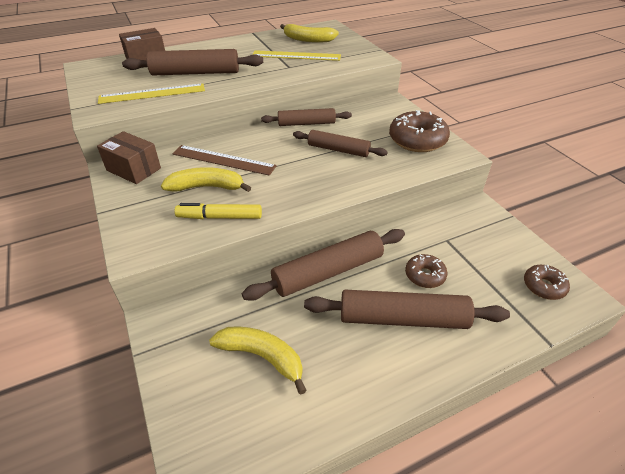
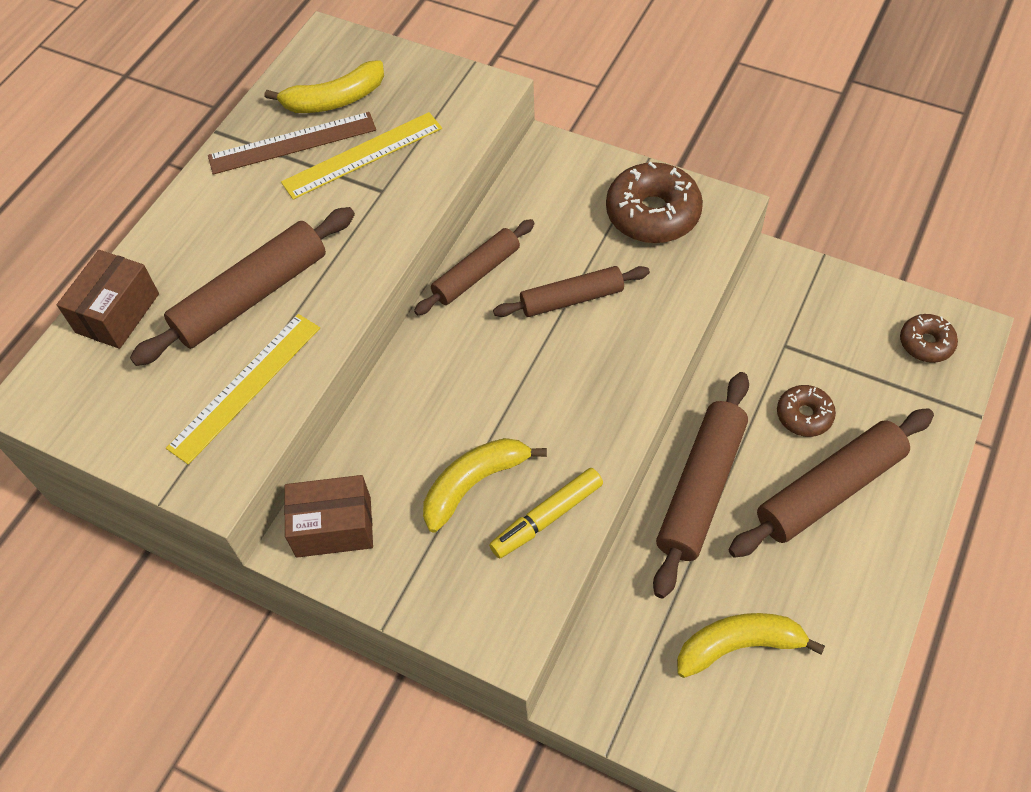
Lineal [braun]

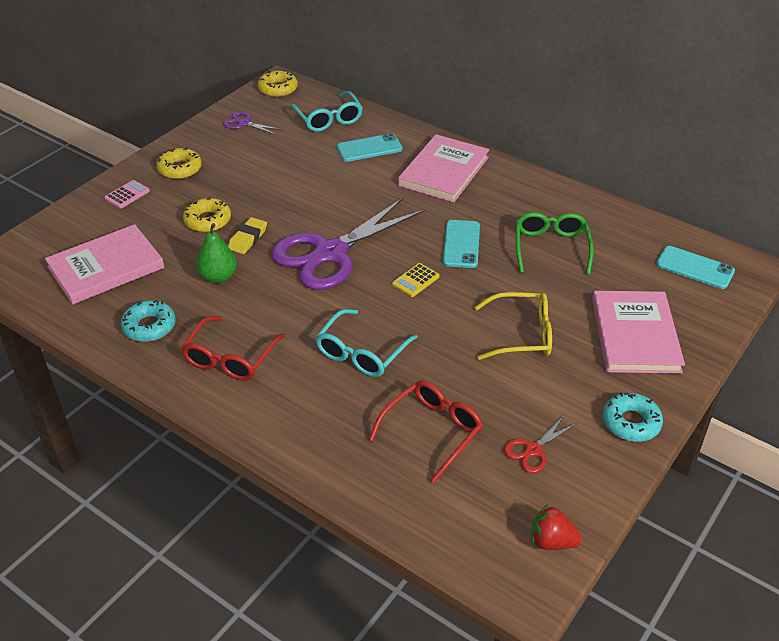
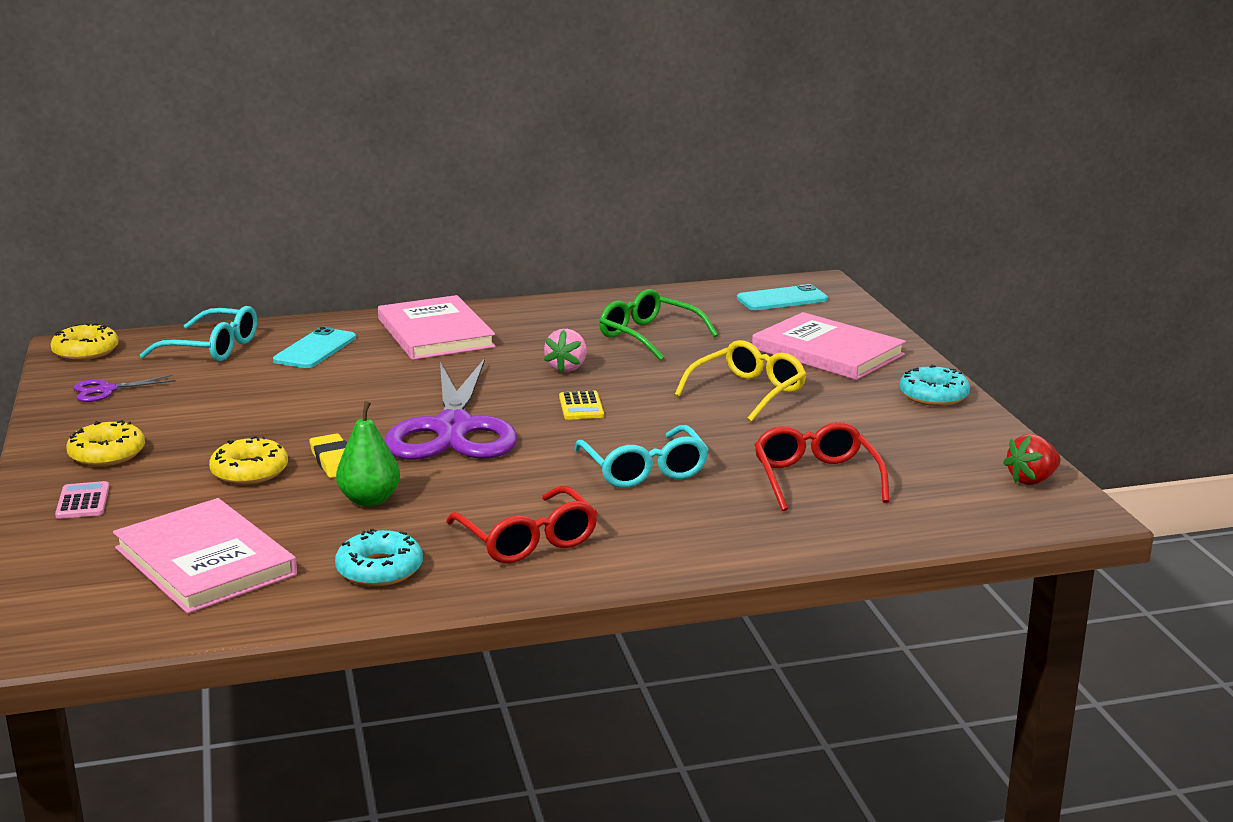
Erdbeere [rosa]; Buch [rosa] (no. 1 from left); Schere [rot]

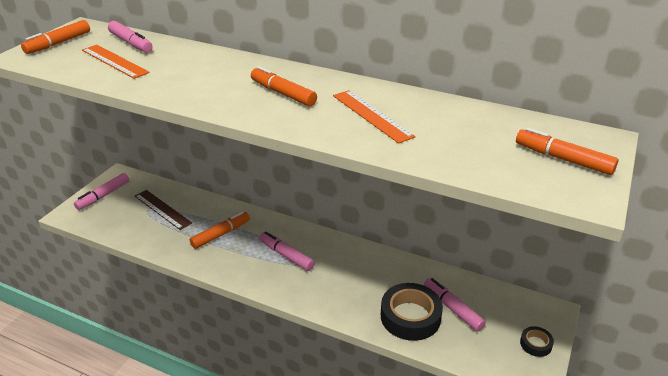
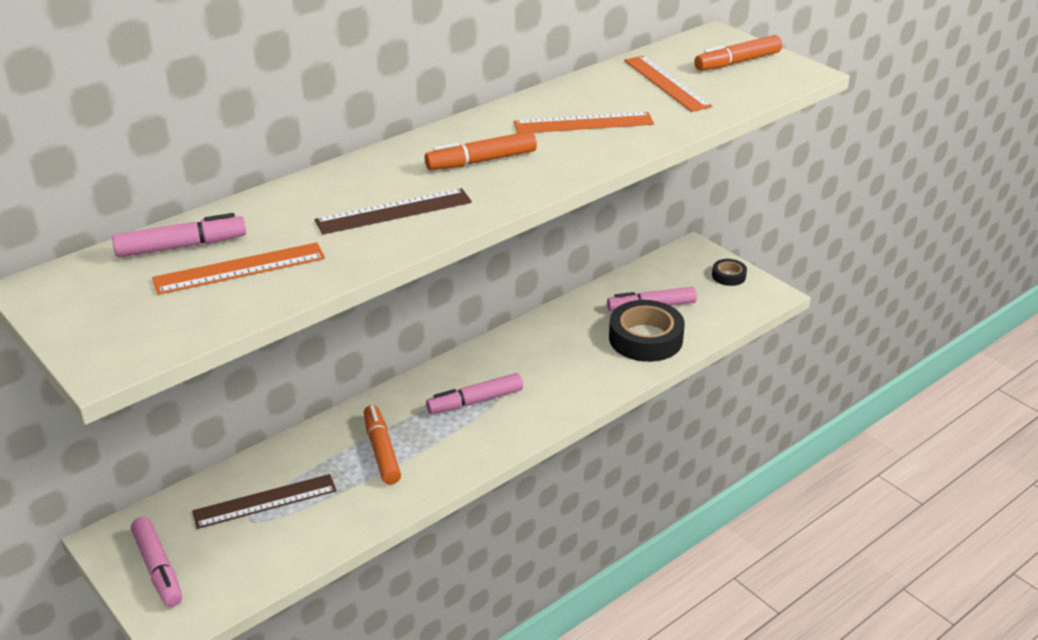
Filzstift [orange] (no. 1 from left in the first image); Lineal [orange] (no. 3 from left); Lineal [braun] (no. 2 from left)

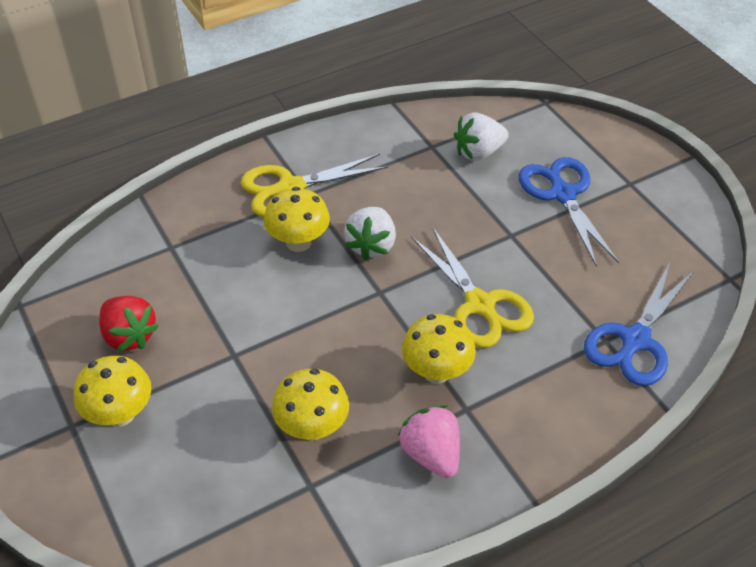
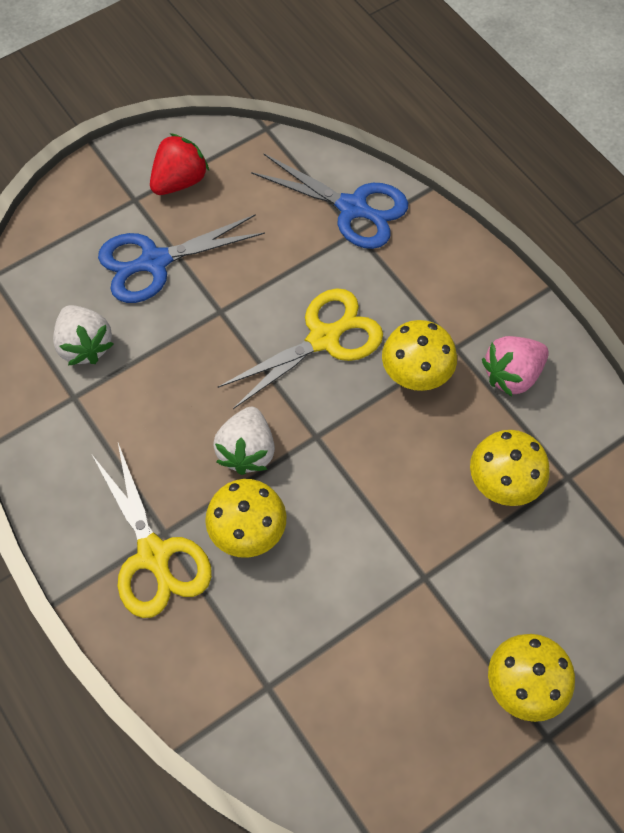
Erdbeere [weiß] (no. 2 from left); Erdbeere [rot]

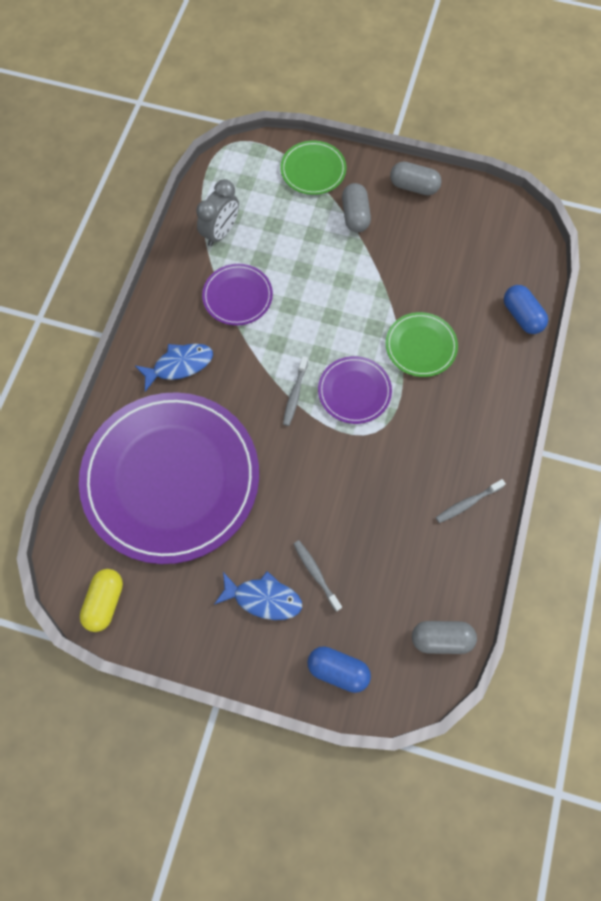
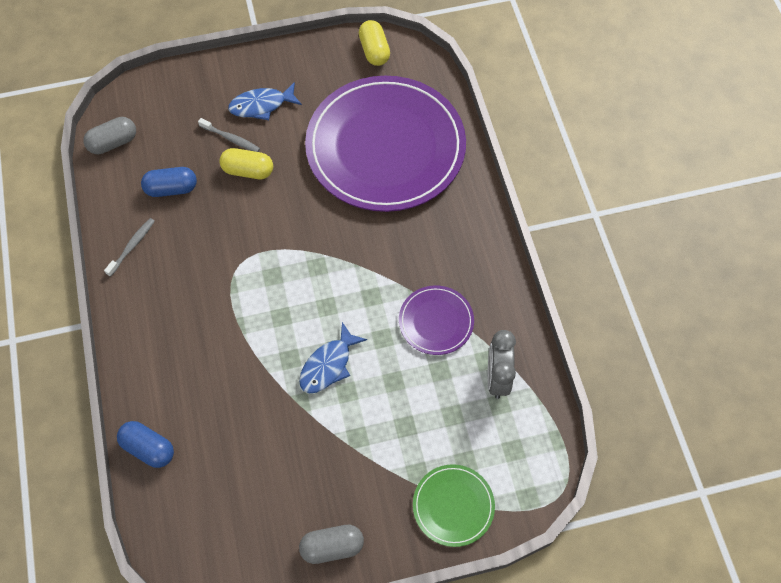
Kapsel [grau] (no. 1 from left in the first image); Teller [grün] (no. 2 from left in the first image); Fisch [blau] (no. 2 from left); Zahnbürste [grau] (no. 1 from left in the first image); Teller [lila] (no. 3 from left in the first image); Kapsel [blau] (no. 2 from left); Kapsel [gelb] (no. 1 from left)

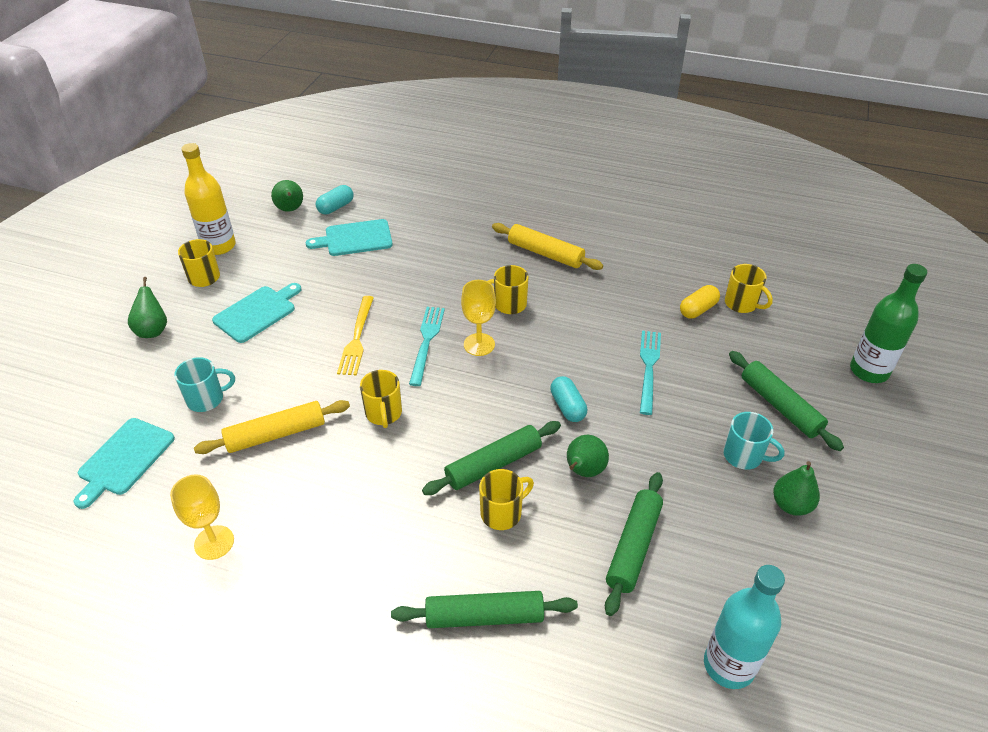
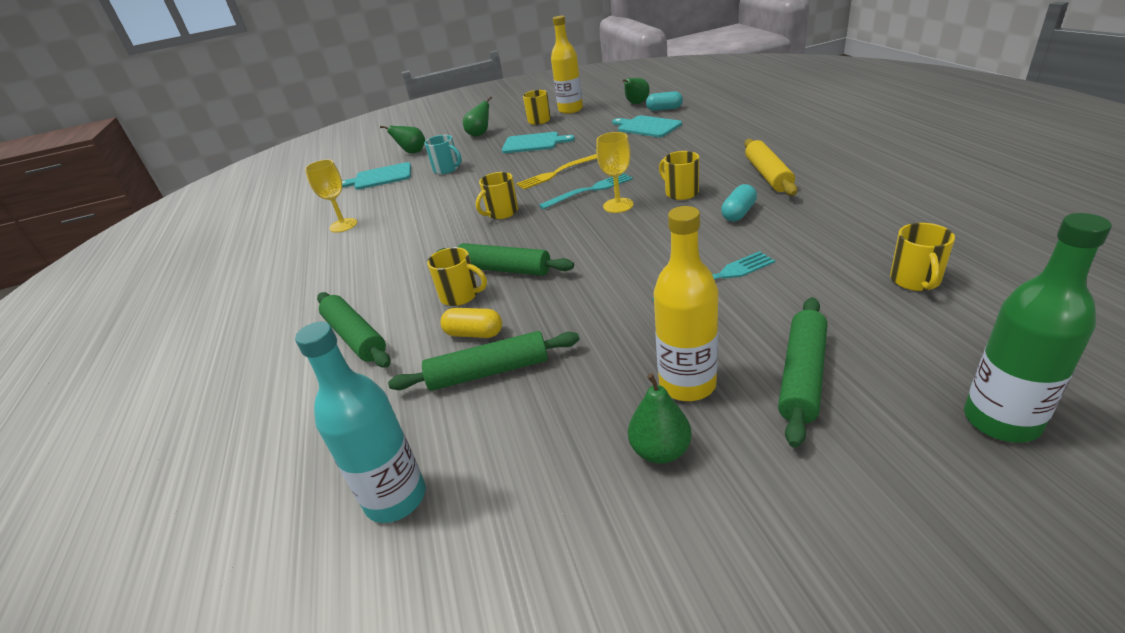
Kapsel [gelb]; Kapsel [türkis] (no. 2 from left); Nudelholz [gelb] (no. 1 from left in the first image); Flasche [gelb] (no. 2 from left); Birne [grün] (no. 1 from left)

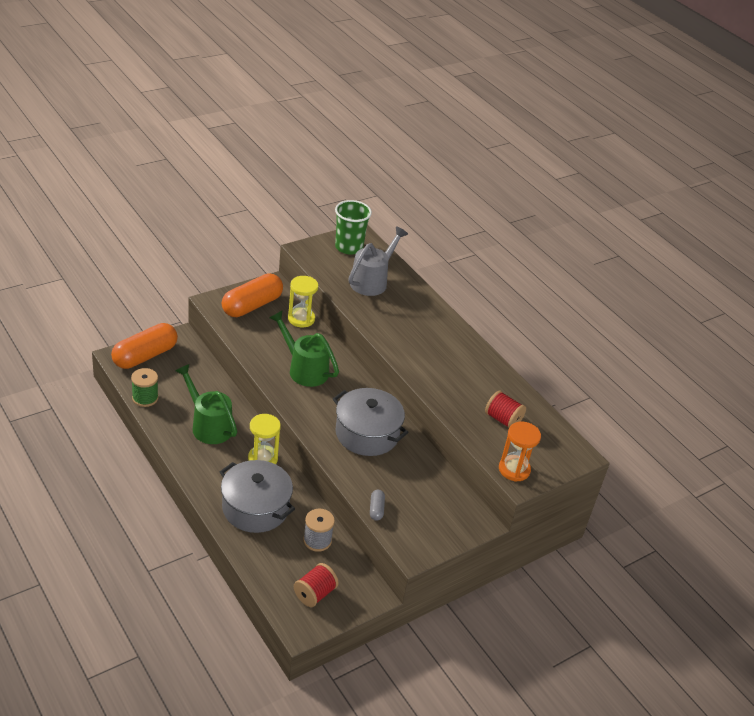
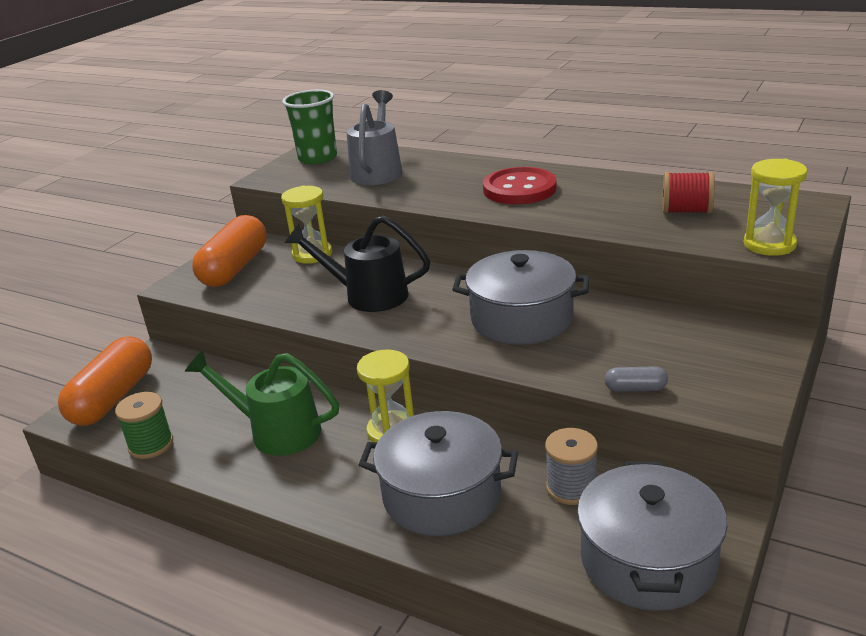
Gießkanne [schwarz]; Sanduhr [gelb] (no. 3 from left); Kapsel [grau]; Kochtopf [grau] (no. 3 from left); Knopf [rot]

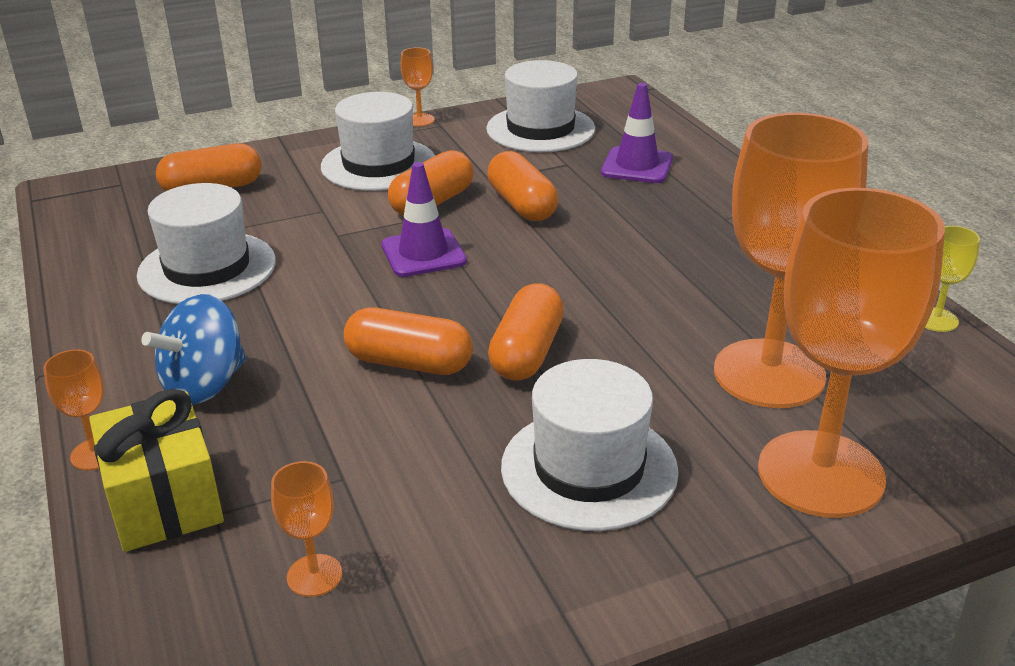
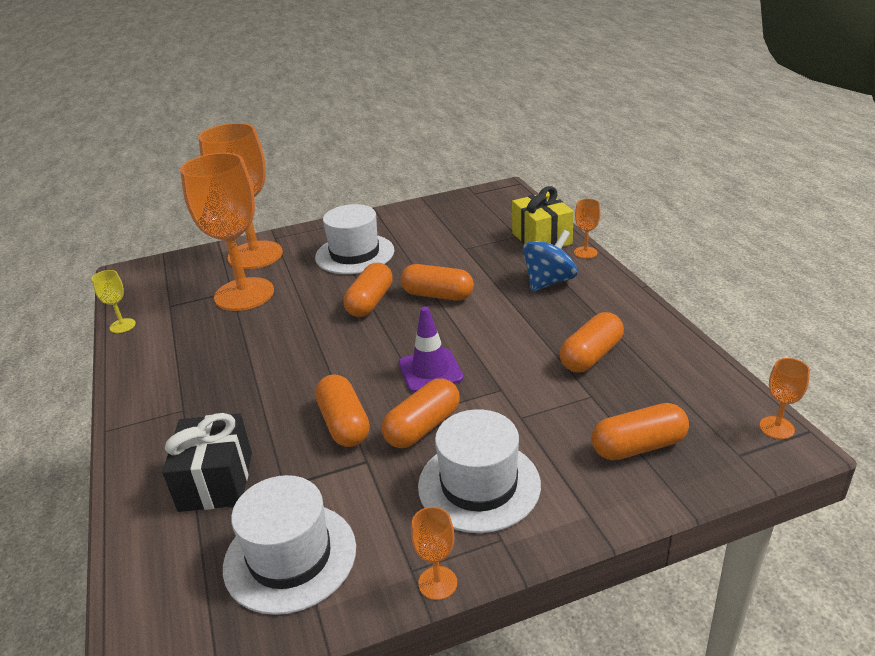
Geschenk [schwarz]; Kapsel [orange] (no. 5 from left); Kelch [orange] (no. 5 from left)

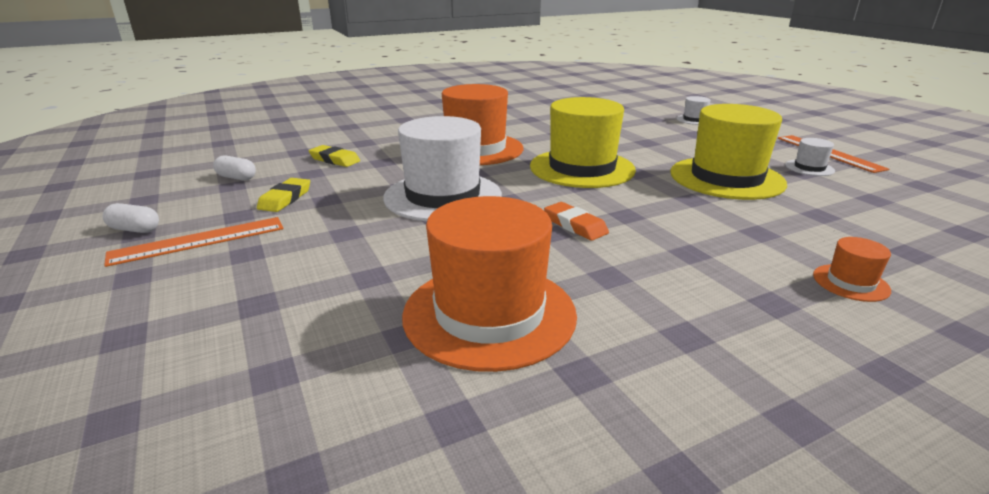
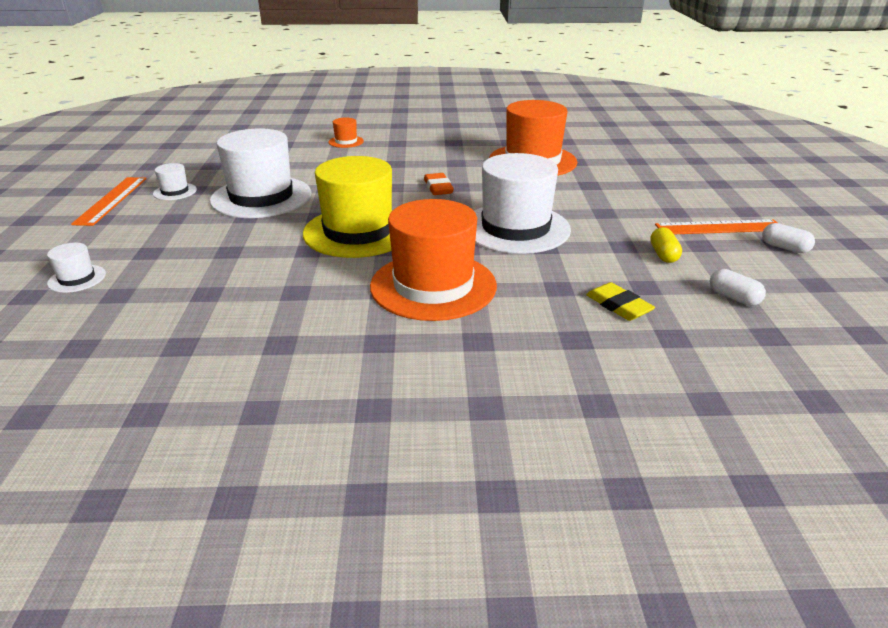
Hut [weiß] (no. 3 from left); Kapsel [gelb]

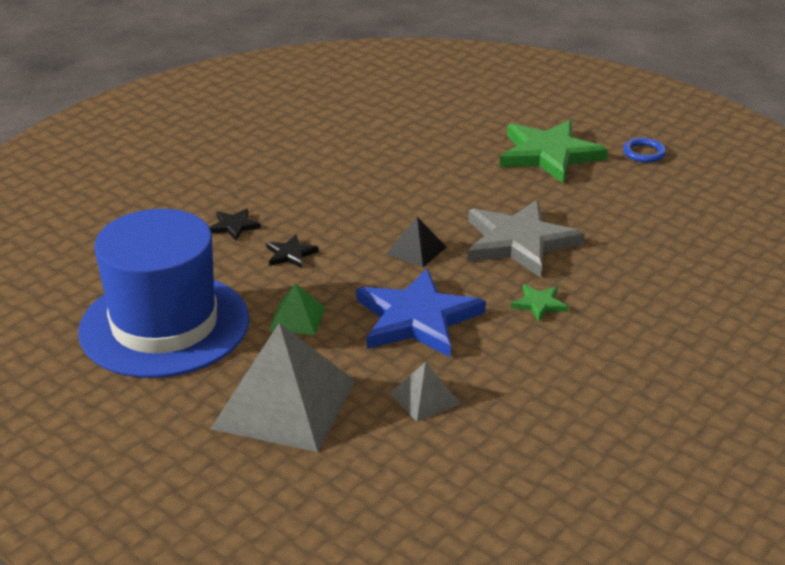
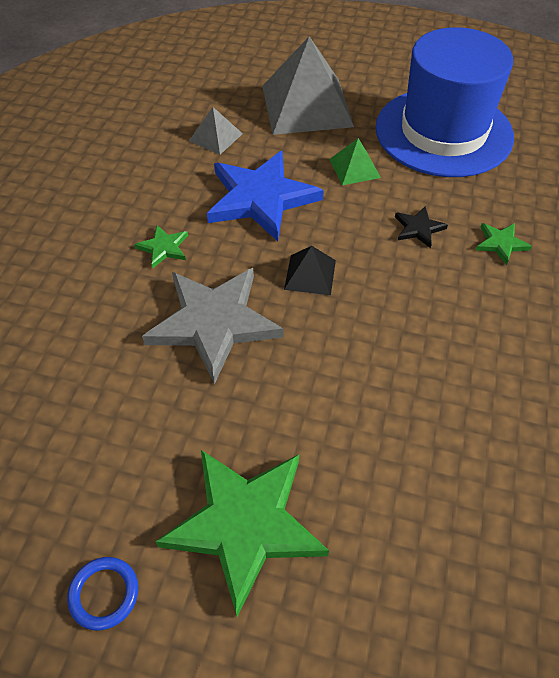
Stern [grün] (no. 3 from left)

